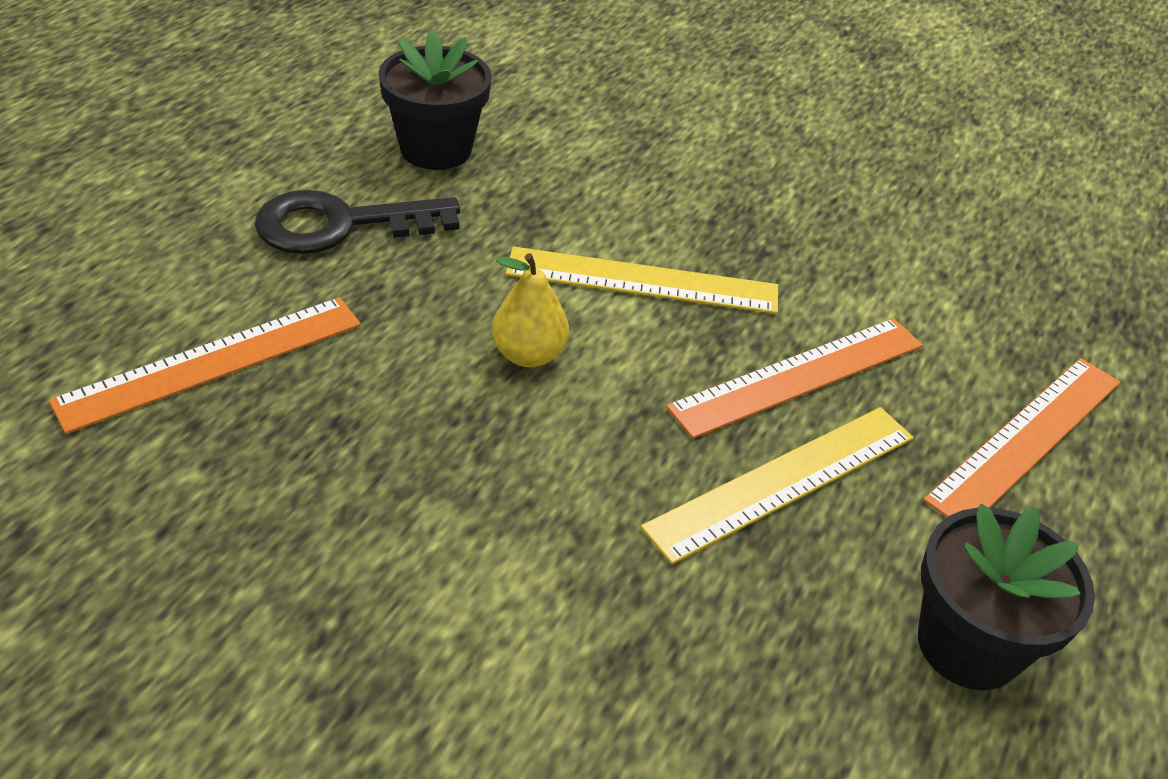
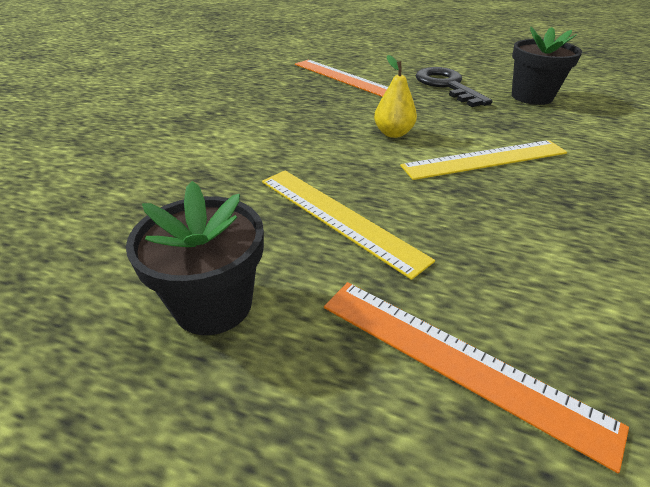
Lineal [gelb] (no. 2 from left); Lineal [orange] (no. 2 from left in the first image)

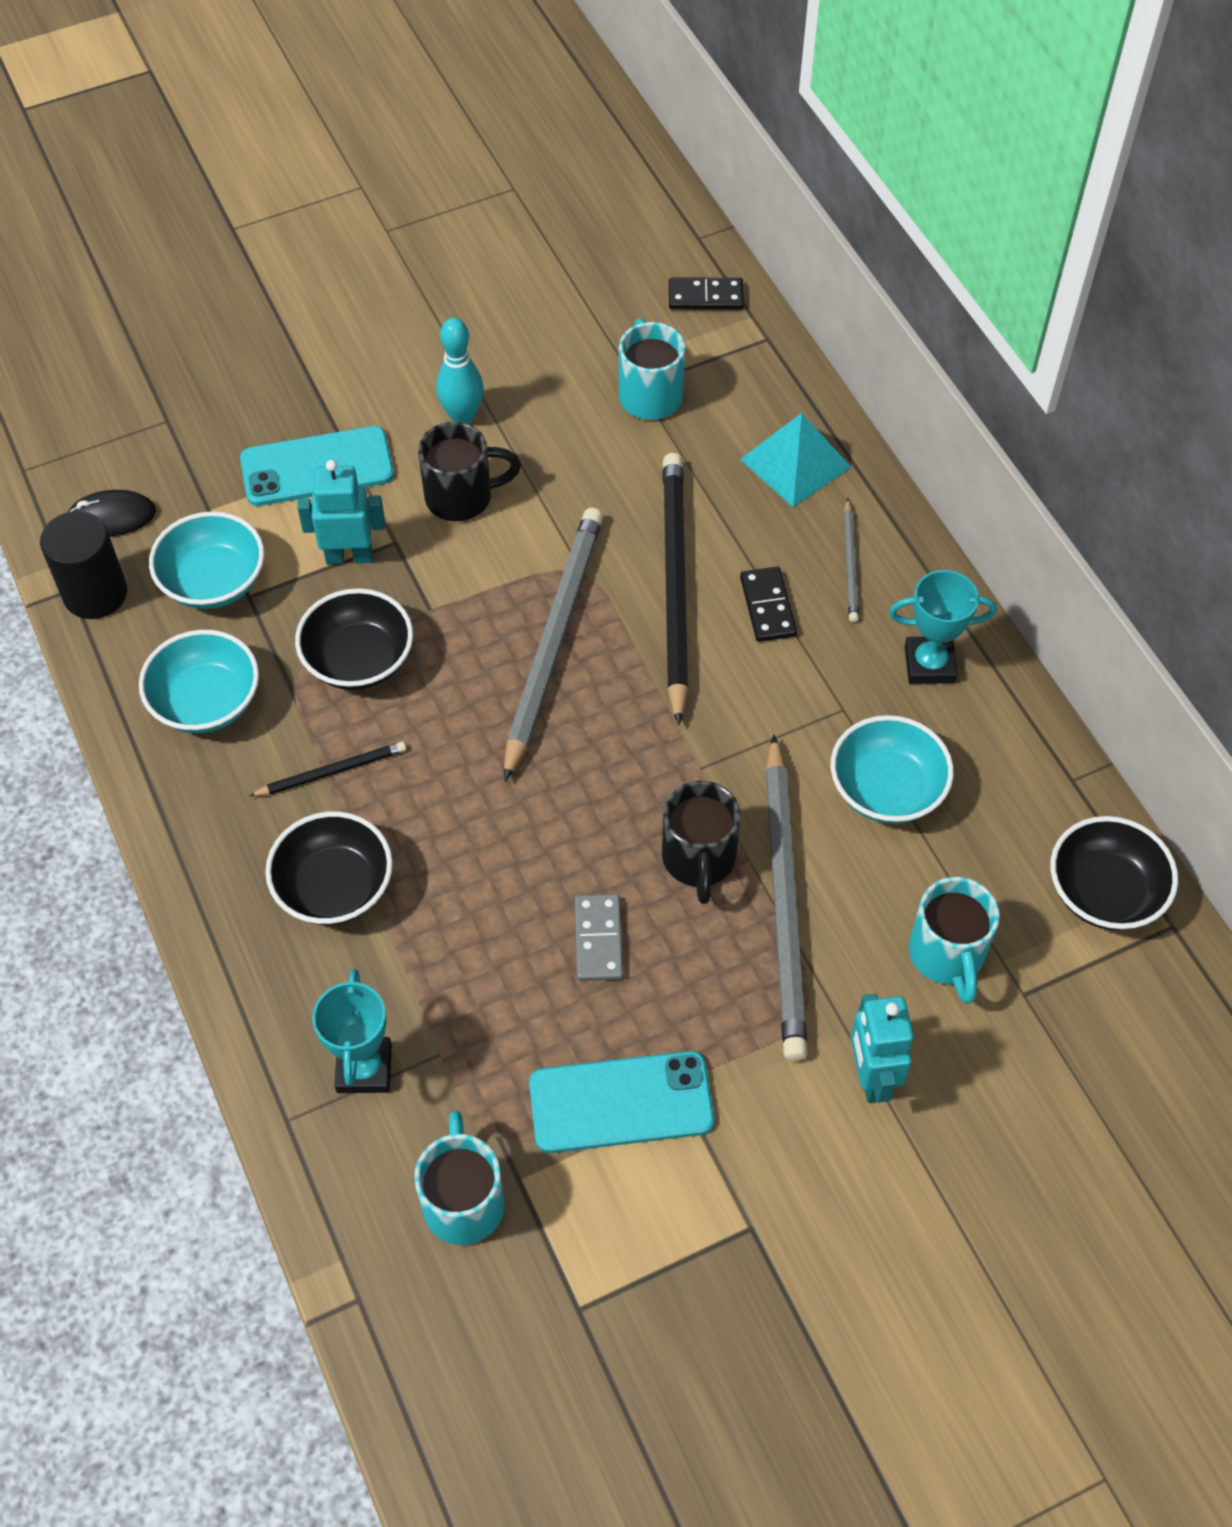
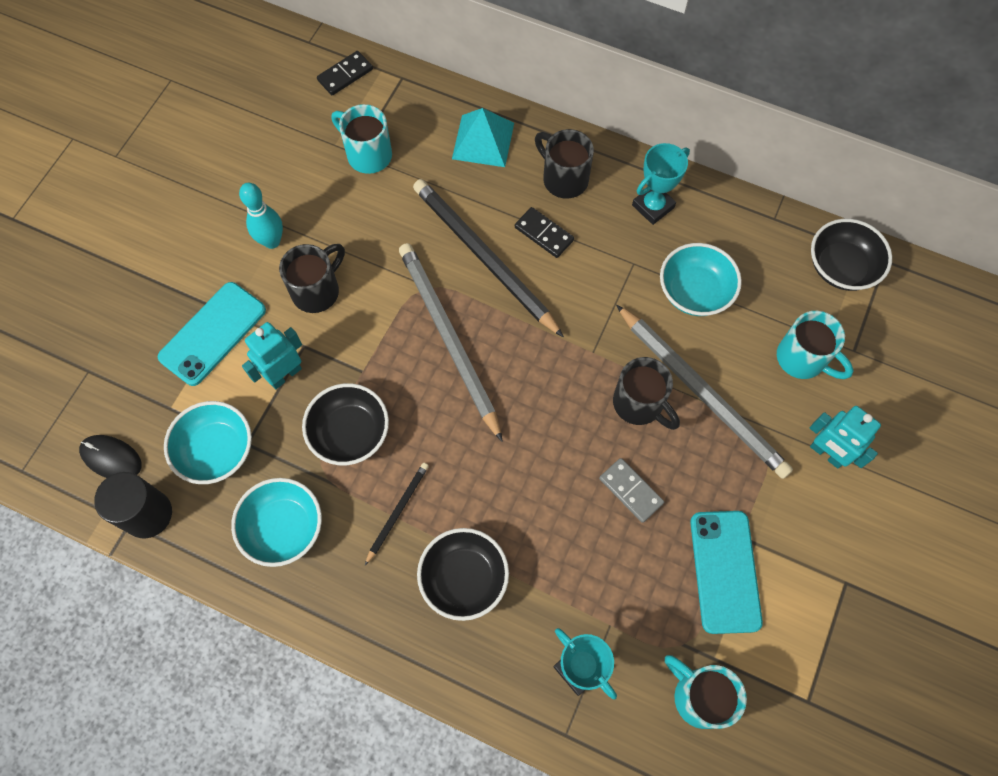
Computermaus [schwarz]; Tasse [schwarz] (no. 2 from left); Handy [türkis] (no. 2 from left)

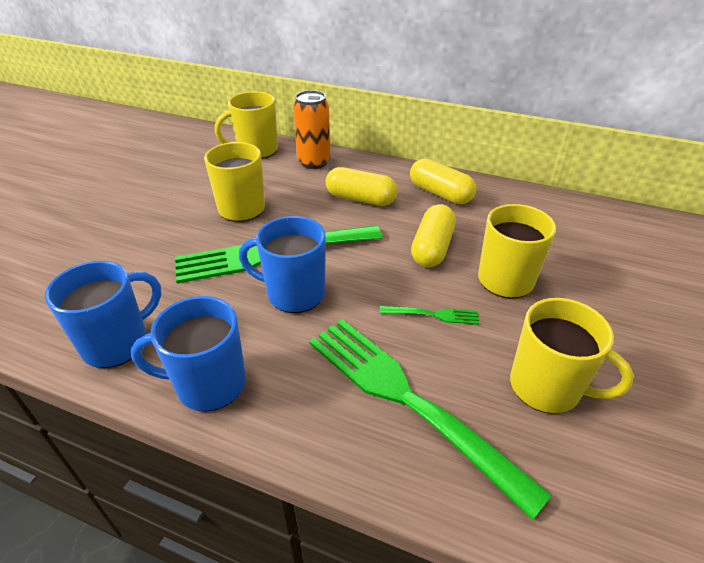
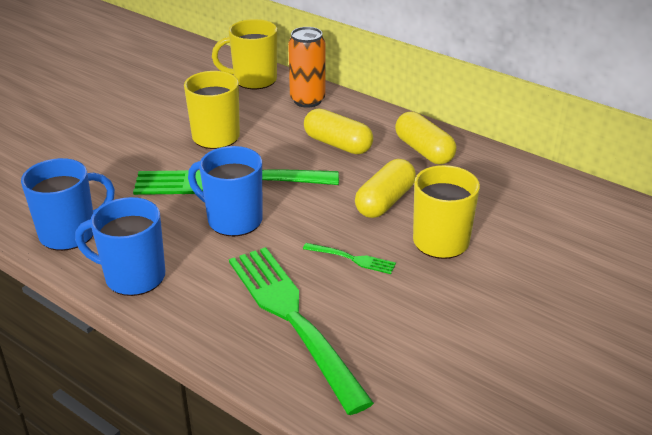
Tasse [gelb] (no. 4 from left in the first image)

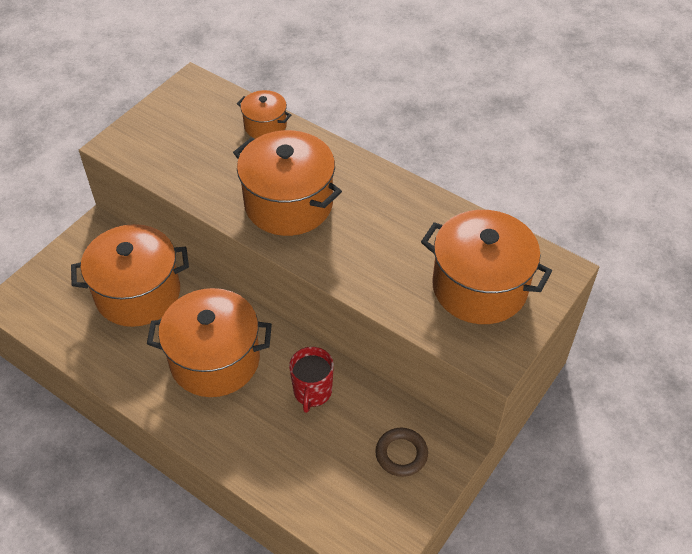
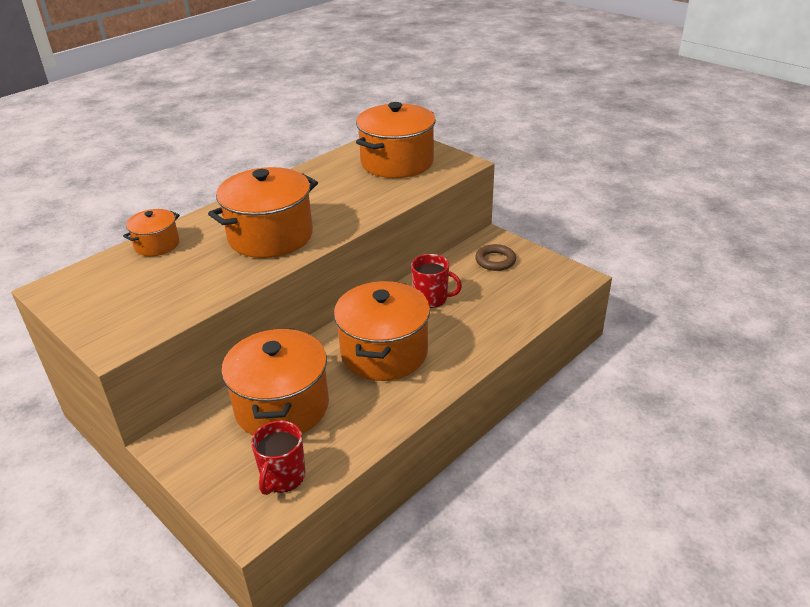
Tasse [rot] (no. 1 from left)

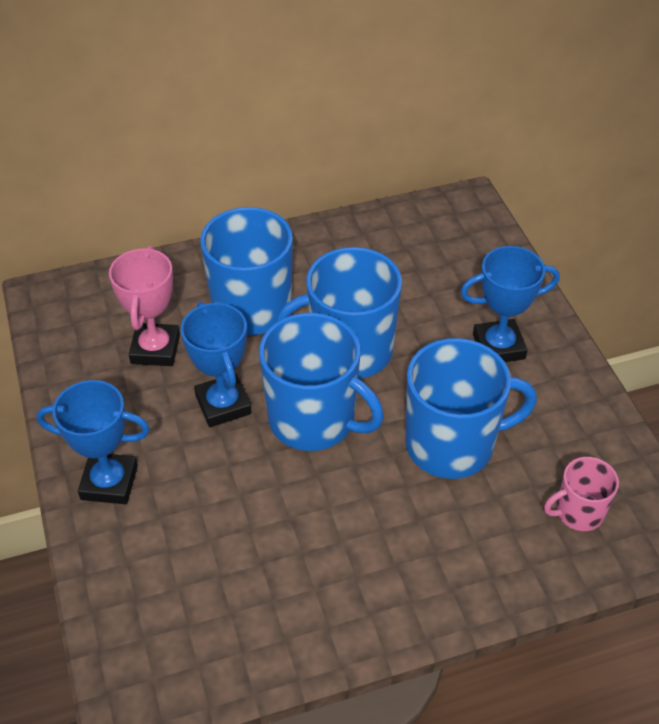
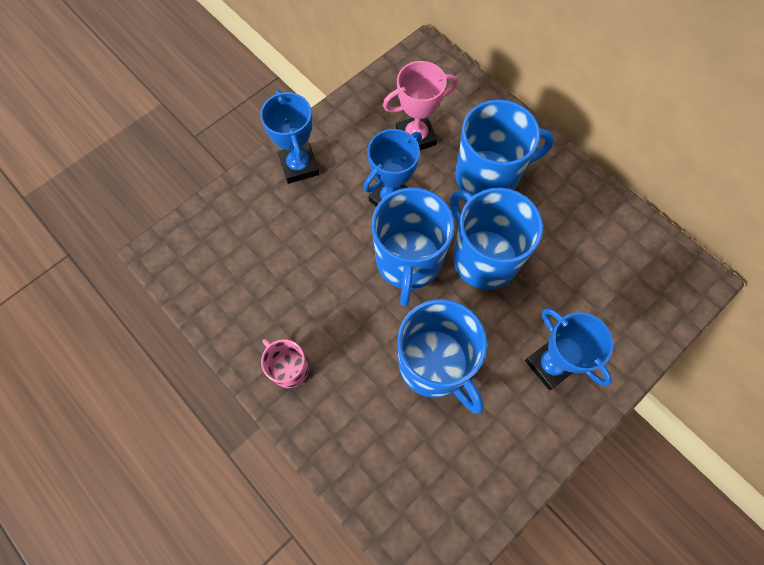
Tasse [rosa]

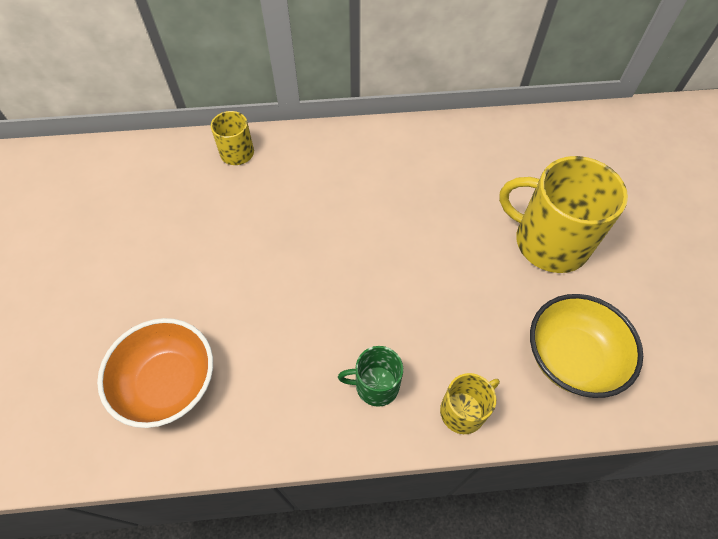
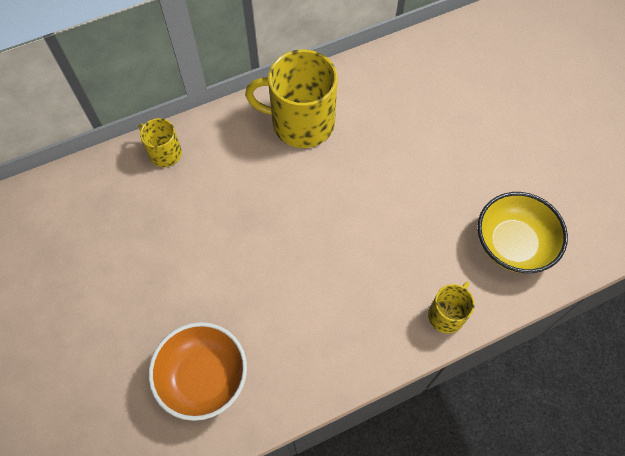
Tasse [gelb] (no. 2 from left); Tasse [grün]

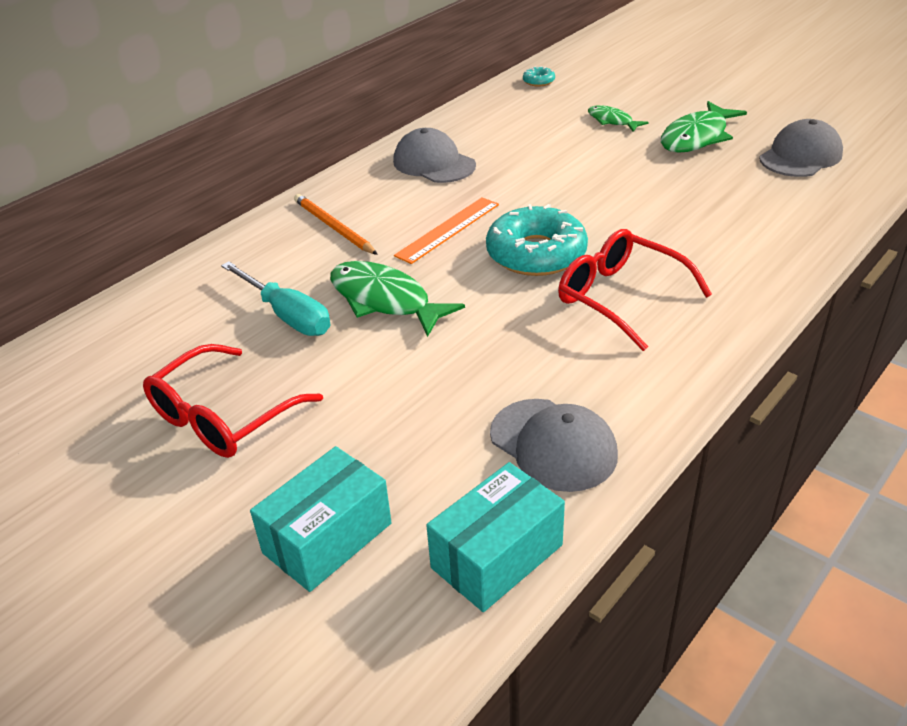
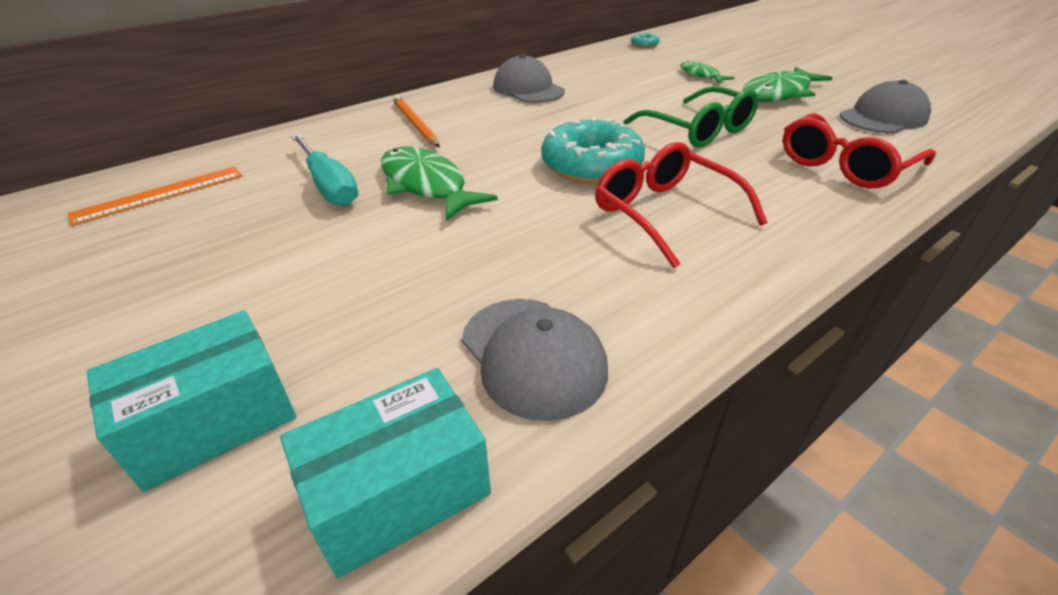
Lineal [orange]; Brille [rot] (no. 2 from left); Brille [grün]

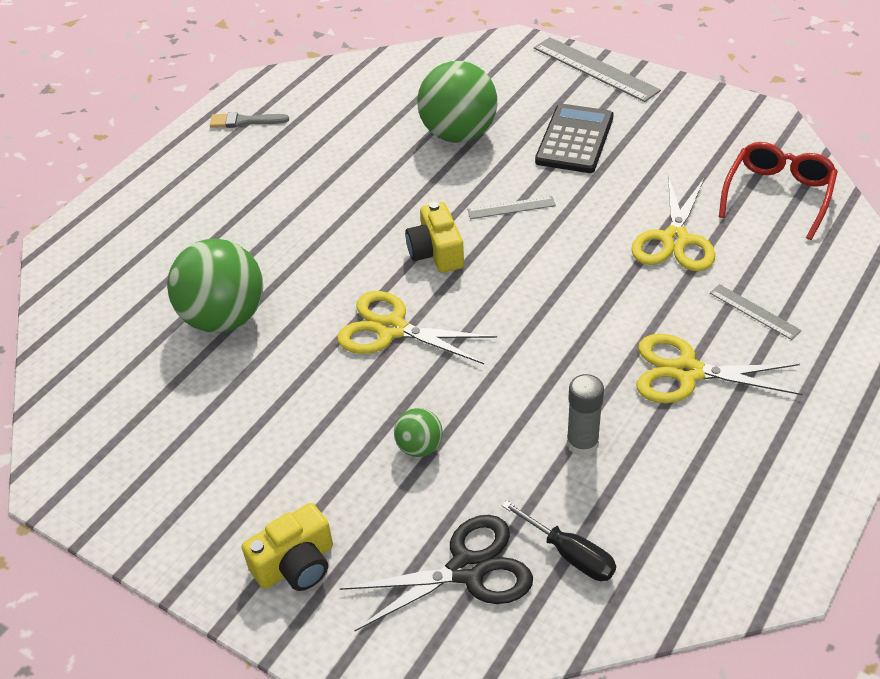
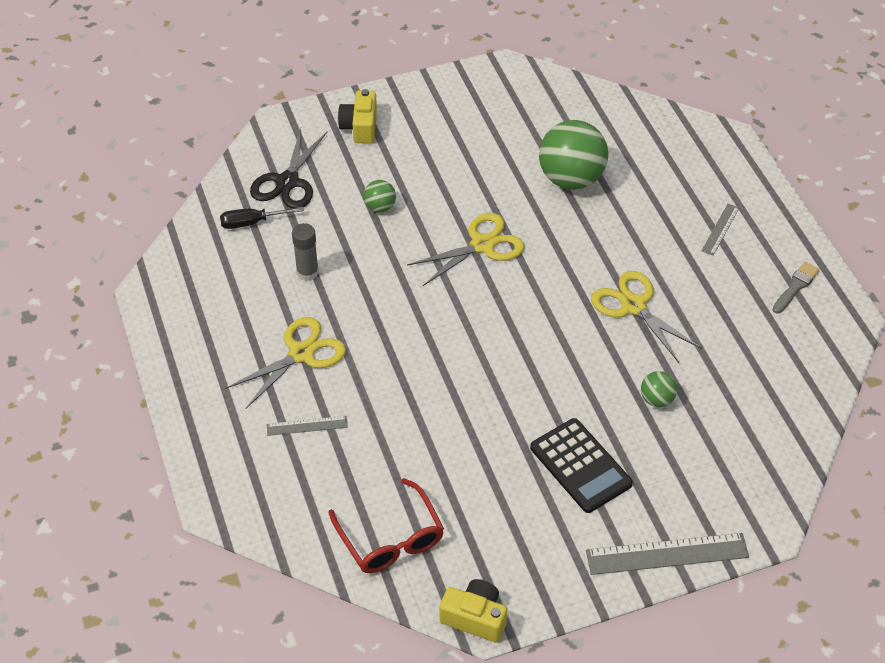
Ball [grün] (no. 3 from left); Schere [gelb] (no. 3 from left); Lineal [grau] (no. 3 from left); Kamera [gelb] (no. 2 from left)

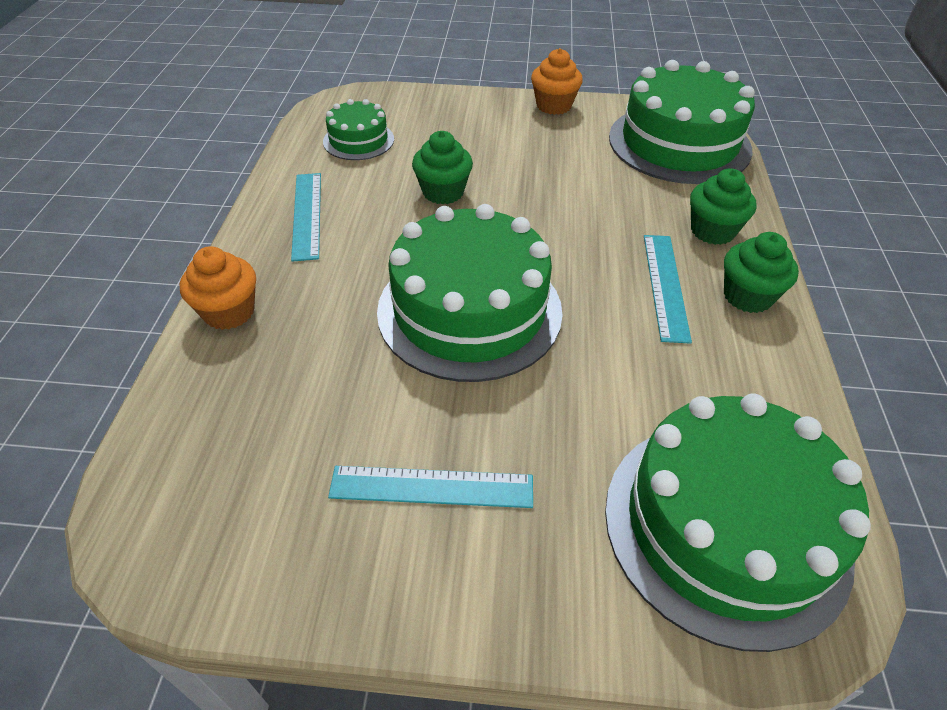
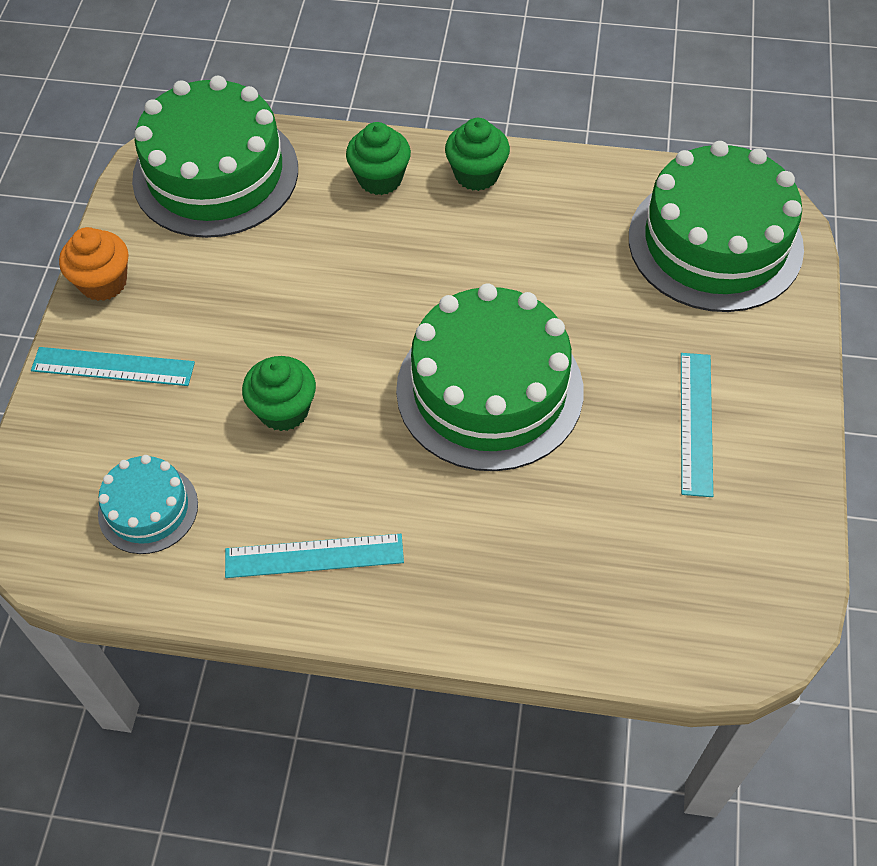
Kuchen [türkis]; Lineal [türkis] (no. 1 from left); Muffin [orange] (no. 1 from left in the first image)

